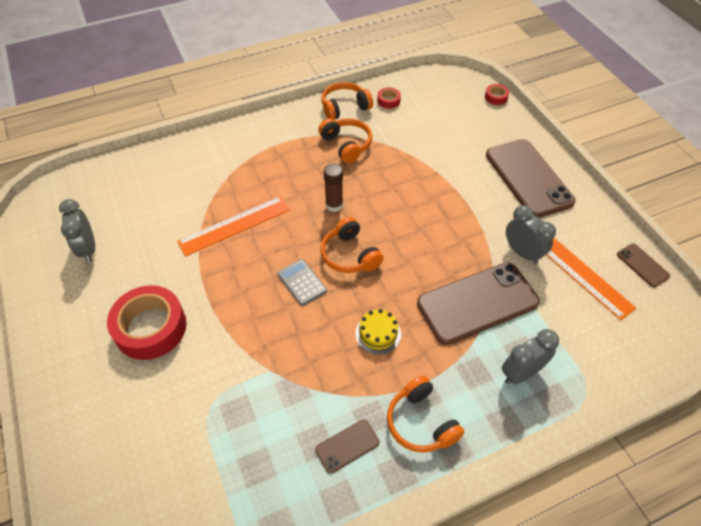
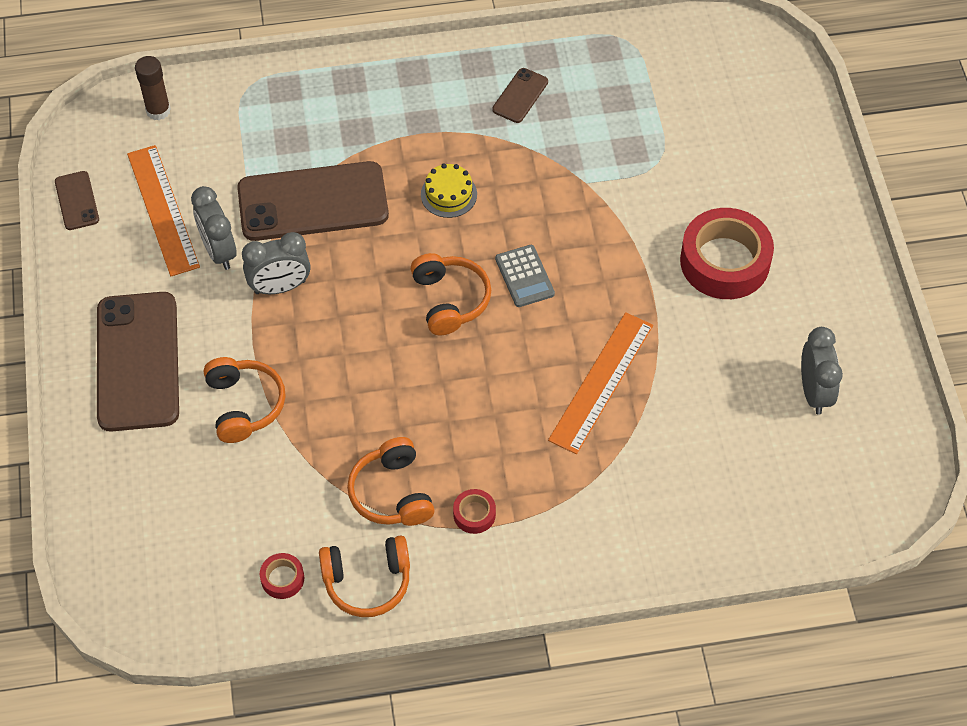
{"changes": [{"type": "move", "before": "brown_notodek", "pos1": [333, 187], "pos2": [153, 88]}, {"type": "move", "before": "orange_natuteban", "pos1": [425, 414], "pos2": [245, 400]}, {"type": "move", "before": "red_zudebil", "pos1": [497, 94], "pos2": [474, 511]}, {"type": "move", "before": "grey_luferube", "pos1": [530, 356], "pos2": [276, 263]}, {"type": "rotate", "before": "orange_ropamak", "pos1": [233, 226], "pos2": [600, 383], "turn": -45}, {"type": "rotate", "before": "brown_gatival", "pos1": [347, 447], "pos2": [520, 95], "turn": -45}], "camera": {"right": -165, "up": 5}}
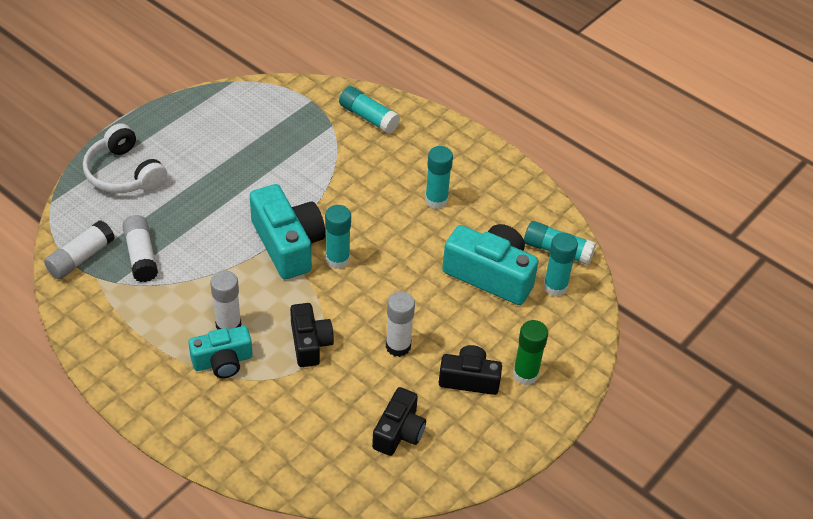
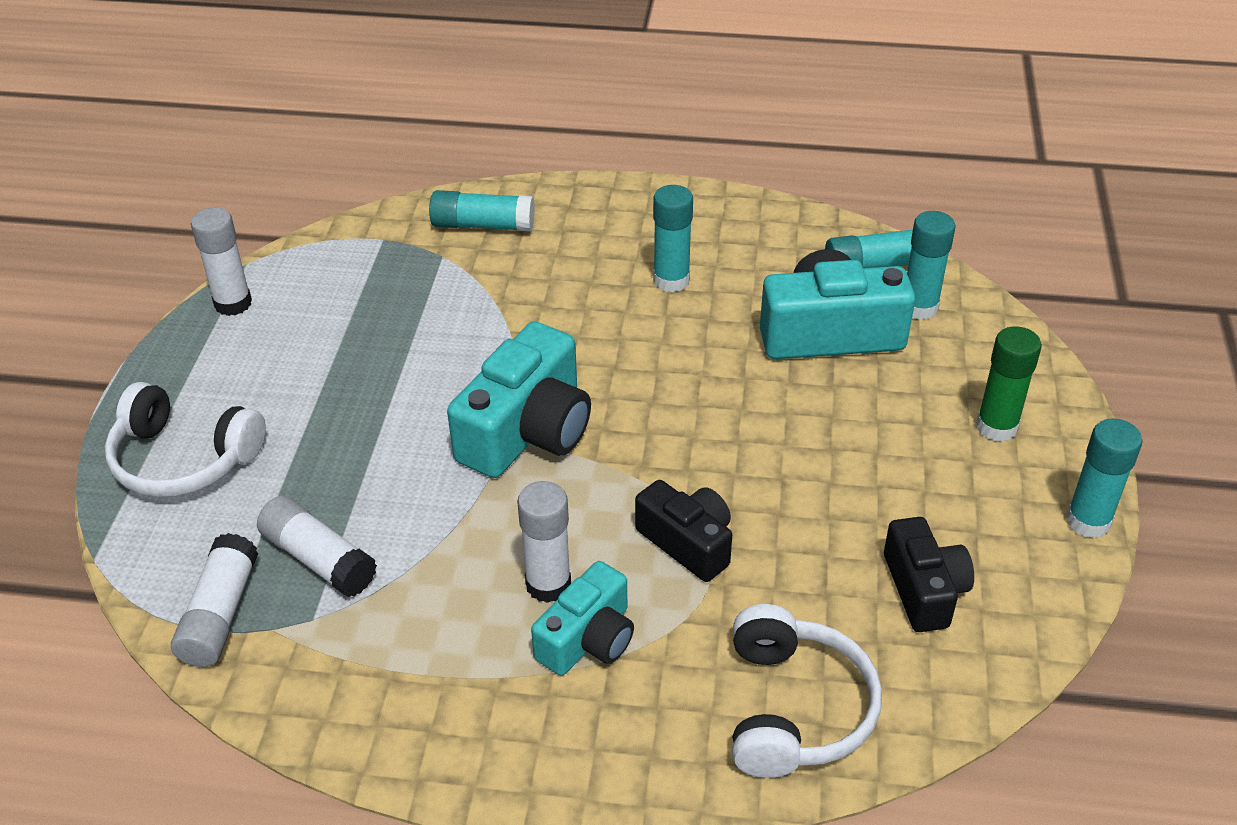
{"changes": [{"type": "delete", "before": "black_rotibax", "pos1": [470, 370]}, {"type": "insert", "after": "white_natuteban", "pos2": [807, 691]}, {"type": "move", "before": "turquoise_notodek", "pos1": [338, 237], "pos2": [1104, 478]}, {"type": "move", "before": "white_notodek", "pos1": [400, 324], "pos2": [221, 261]}, {"type": "rotate", "before": "turquoise_rotibax", "pos1": [288, 231], "pos2": [519, 399], "turn": 90}], "camera": {"right": -30, "up": -5}}
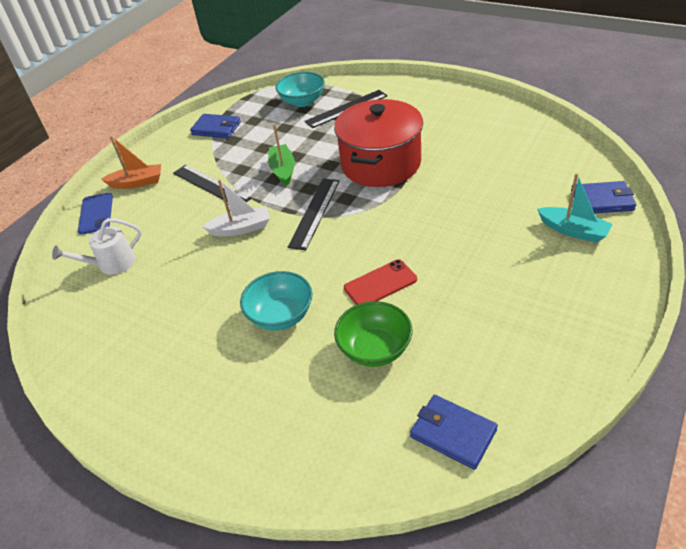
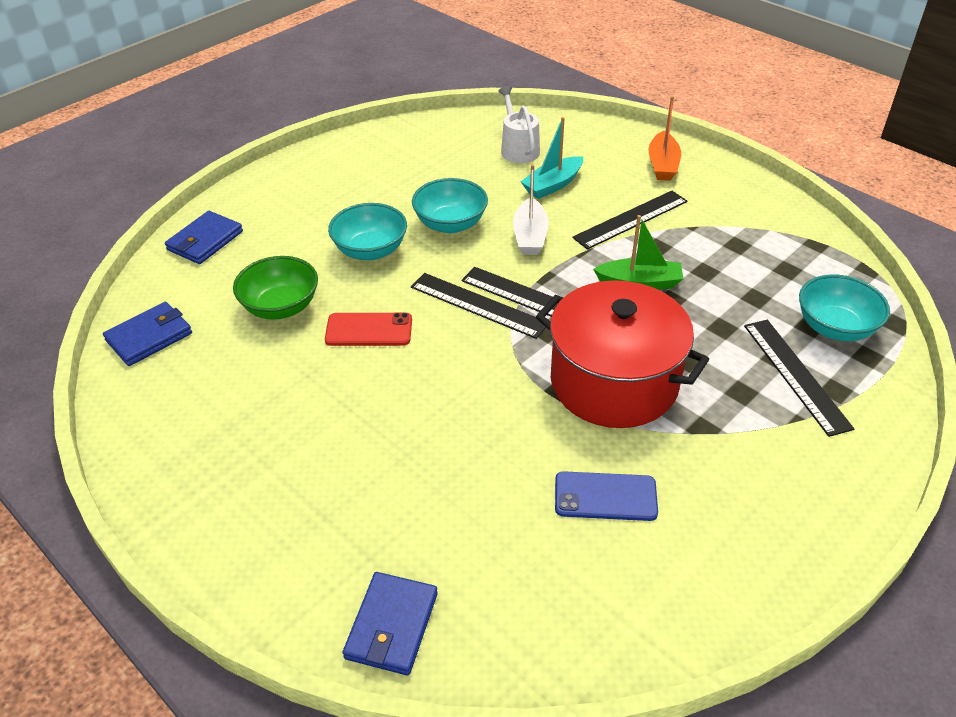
{"changes": [{"type": "insert", "after": "black_ropamak", "pos2": [478, 306]}, {"type": "insert", "after": "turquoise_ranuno", "pos2": [450, 205]}, {"type": "move", "before": "blue_gatival", "pos1": [95, 214], "pos2": [606, 496]}, {"type": "move", "before": "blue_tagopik", "pos1": [215, 126], "pos2": [204, 237]}, {"type": "move", "before": "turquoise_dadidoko", "pos1": [575, 207], "pos2": [552, 158]}, {"type": "rotate", "before": "red_gatival", "pos1": [380, 282], "pos2": [368, 329], "turn": -75}], "camera": {"right": 100, "up": 0}}
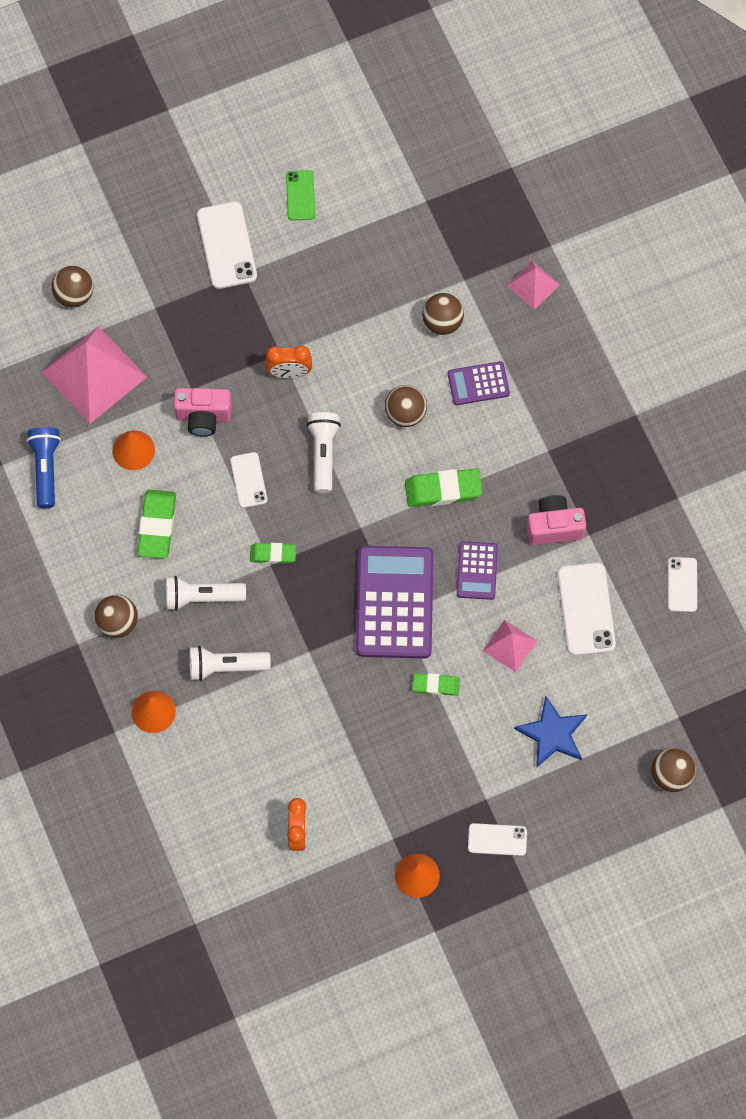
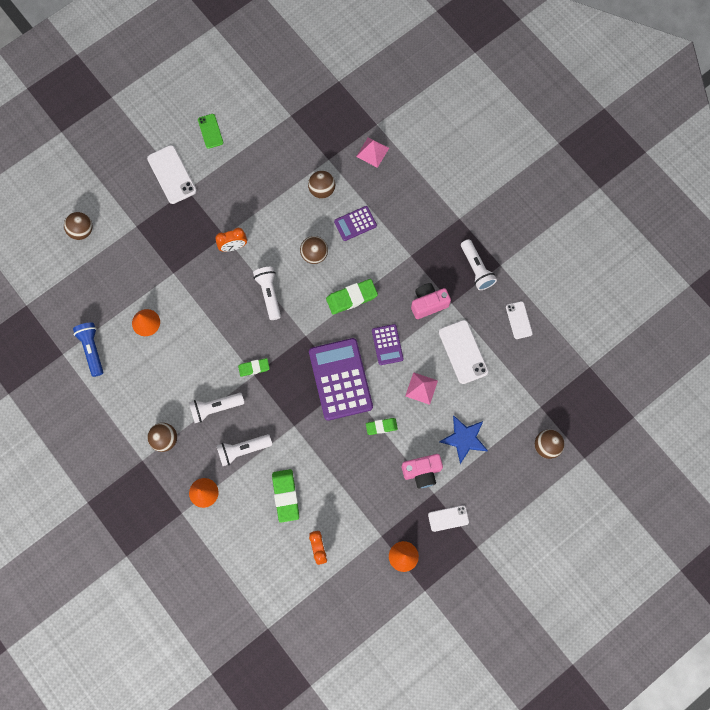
{"changes": [{"type": "delete", "before": "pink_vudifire", "pos1": [94, 375]}, {"type": "delete", "before": "white_gatival", "pos1": [248, 480]}, {"type": "insert", "after": "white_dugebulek", "pos2": [479, 264]}, {"type": "move", "before": "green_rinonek", "pos1": [156, 524], "pos2": [285, 496]}, {"type": "move", "before": "pink_rotibax", "pos1": [203, 412], "pos2": [422, 471]}], "camera": {"right": -15, "up": 5}}
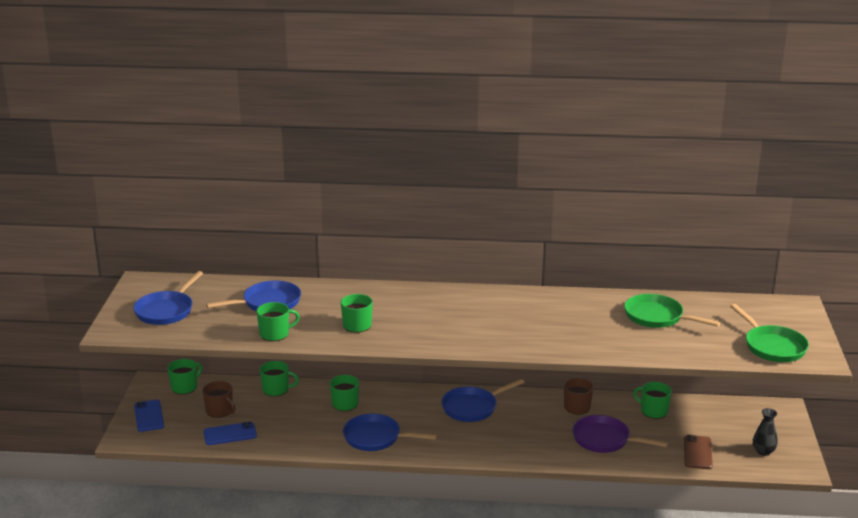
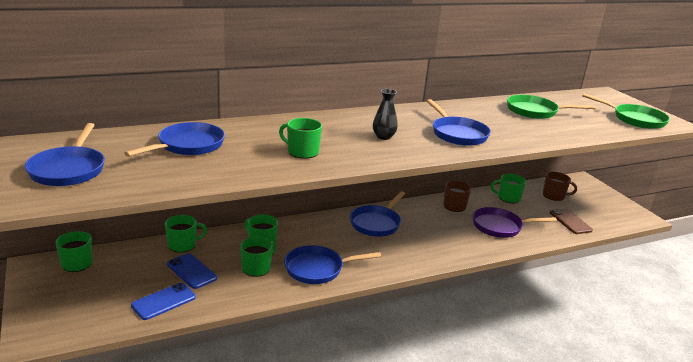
{"changes": [{"type": "insert", "after": "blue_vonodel", "pos2": [459, 122]}, {"type": "move", "before": "blue_gatival", "pos1": [149, 416], "pos2": [192, 271]}, {"type": "move", "before": "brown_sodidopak", "pos1": [218, 399], "pos2": [560, 186]}, {"type": "move", "before": "green_sodidopak", "pos1": [278, 321], "pos2": [258, 257]}, {"type": "move", "before": "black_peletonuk", "pos1": [765, 432], "pos2": [385, 114]}], "camera": {"right": -30, "up": 0}}
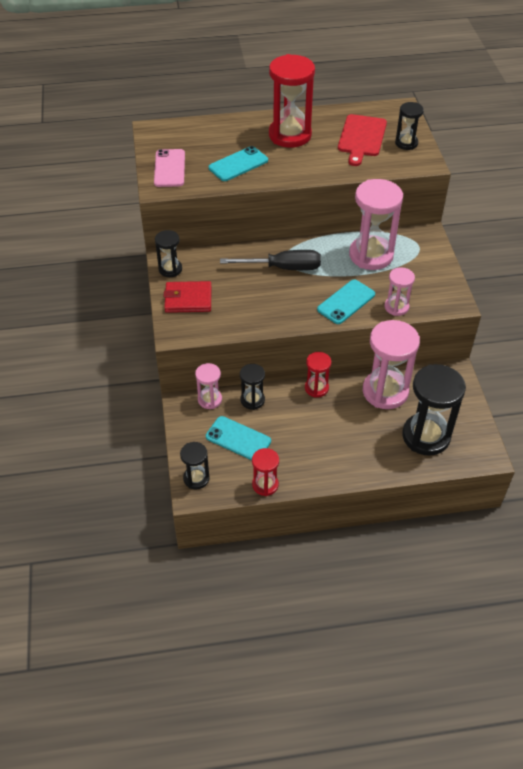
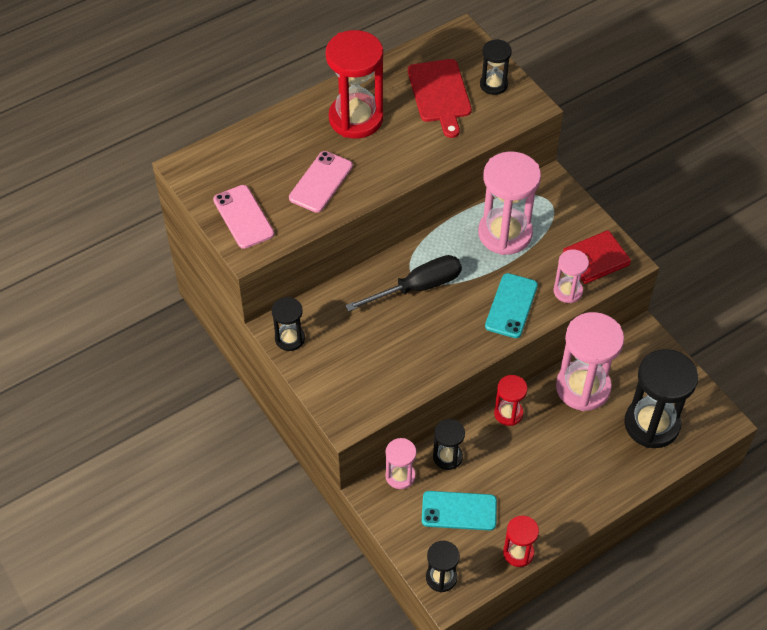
{"changes": [{"type": "move", "before": "red_tagopik", "pos1": [188, 297], "pos2": [597, 257]}, {"type": "recolor", "before": "turquoise_gatival", "after": "pink_gatival", "pos1": [238, 163], "pos2": [321, 182]}], "camera": {"right": -25, "up": 5}}
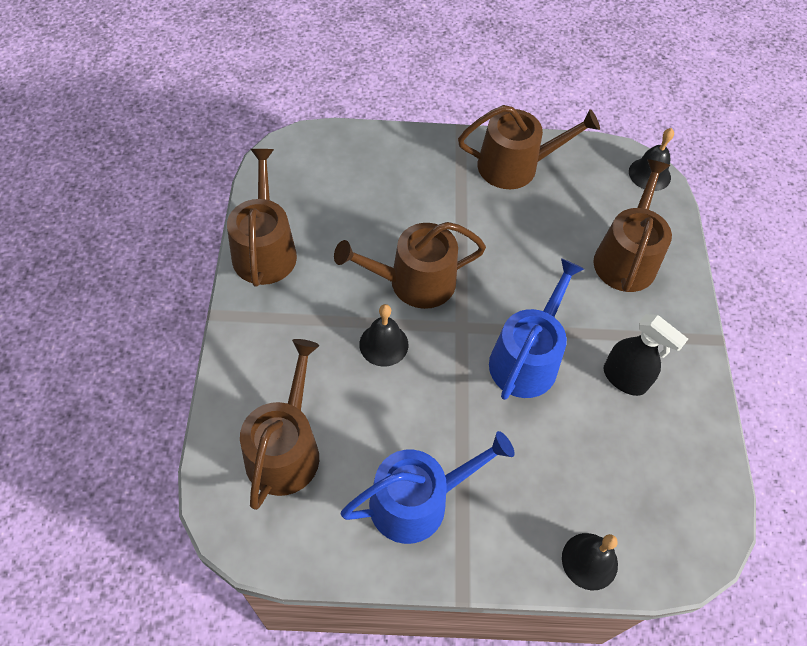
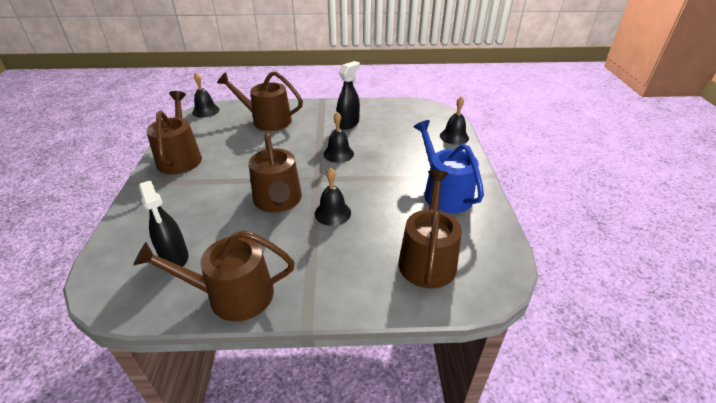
{"changes": [{"type": "insert", "after": "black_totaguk", "pos2": [163, 223]}, {"type": "replace", "before": "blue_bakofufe", "after": "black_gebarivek", "pos1": [536, 329], "pos2": [338, 137]}, {"type": "rotate", "before": "brown_bakofufe", "pos1": [280, 424], "pos2": [430, 229], "turn": 90}], "camera": {"right": -90, "up": -20}}
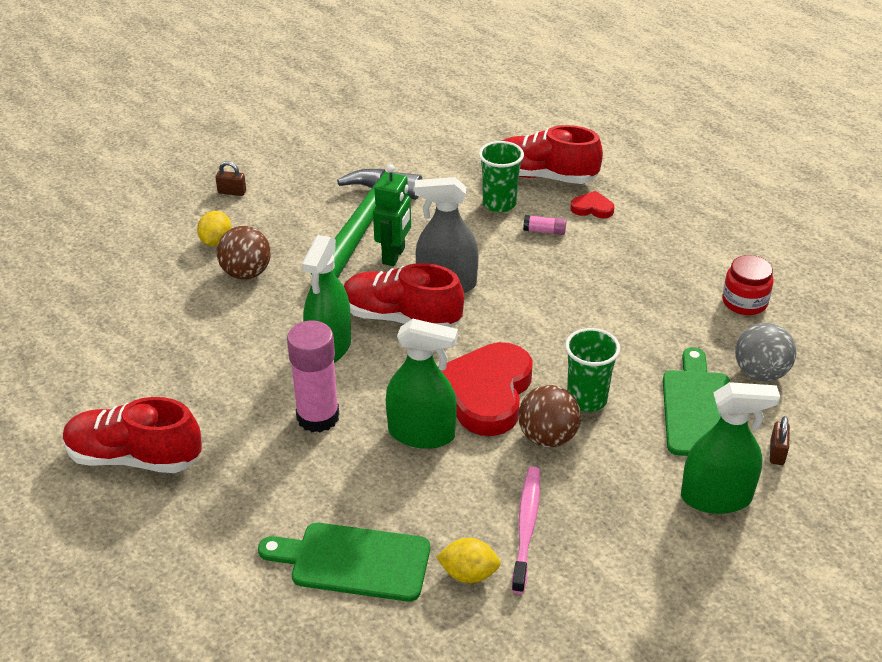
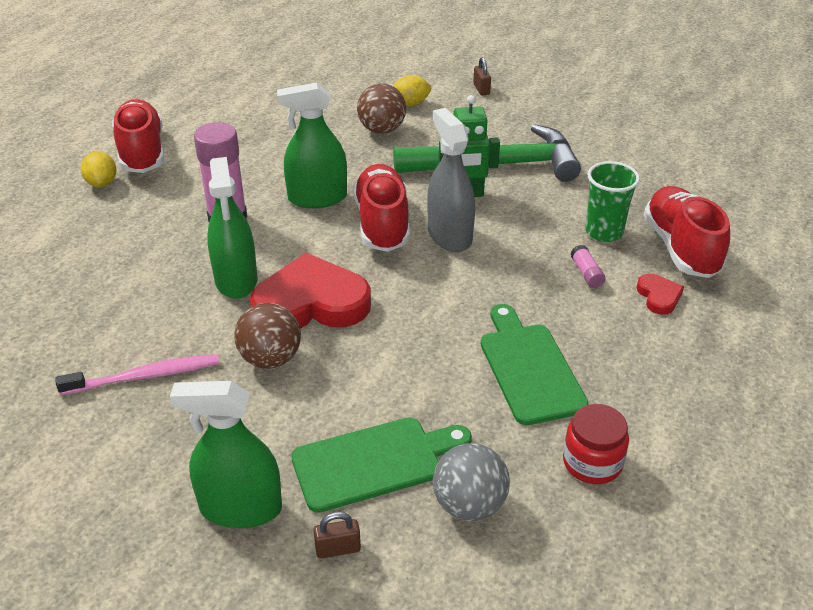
{"changes": [{"type": "delete", "before": "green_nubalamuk", "pos1": [592, 370]}, {"type": "move", "before": "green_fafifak", "pos1": [344, 562], "pos2": [535, 364]}, {"type": "move", "before": "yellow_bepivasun", "pos1": [468, 560], "pos2": [98, 169]}, {"type": "rotate", "before": "green_totaguk", "pos1": [730, 448], "pos2": [226, 454], "turn": 120}], "camera": {"right": 65, "up": 0}}
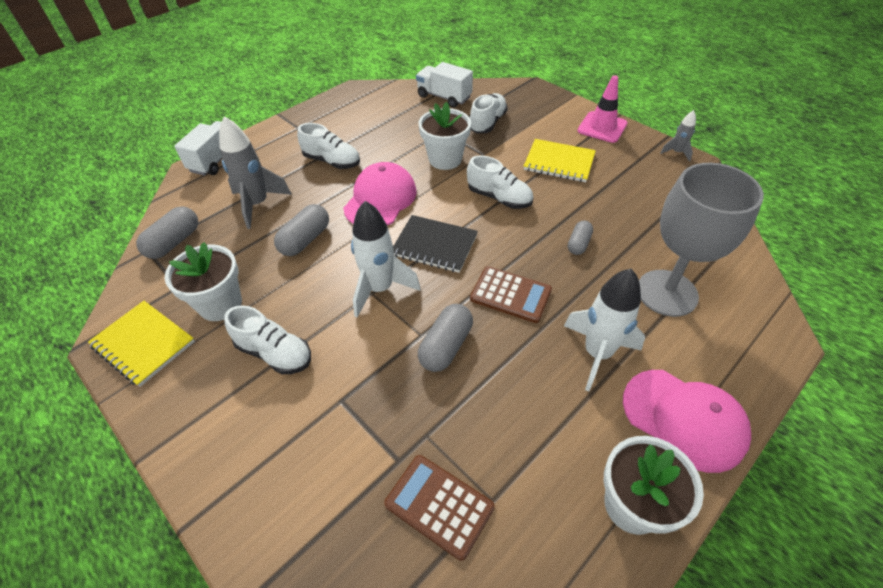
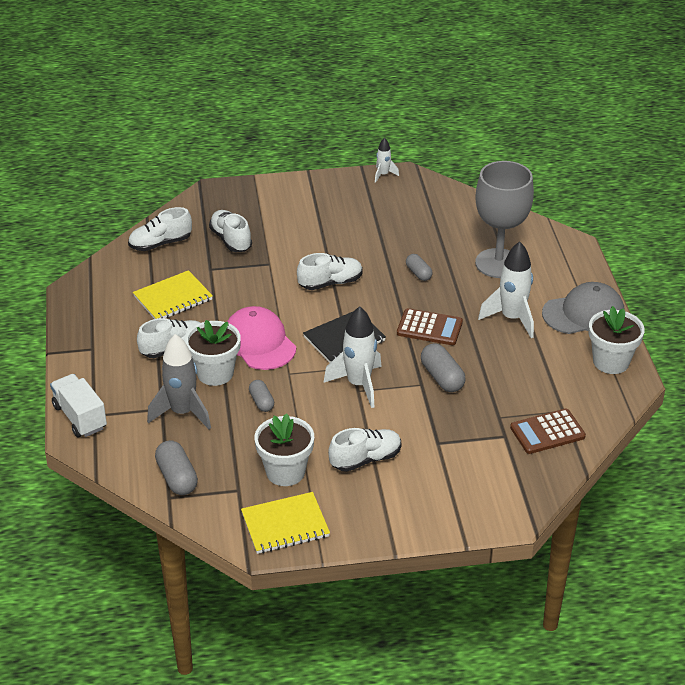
{"changes": [{"type": "delete", "before": "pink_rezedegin", "pos1": [602, 109]}, {"type": "move", "before": "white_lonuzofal", "pos1": [445, 136], "pos2": [213, 353]}, {"type": "move", "before": "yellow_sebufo", "pos1": [560, 160], "pos2": [173, 294]}, {"type": "replace", "before": "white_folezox", "after": "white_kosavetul", "pos1": [444, 85], "pos2": [160, 229]}, {"type": "recolor", "before": "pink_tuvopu", "after": "grey_tuvopu", "pos1": [687, 421], "pos2": [583, 308]}, {"type": "recolor", "before": "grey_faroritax", "after": "white_faroritax", "pos1": [678, 136], "pos2": [387, 160]}, {"type": "rotate", "before": "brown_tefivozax", "pos1": [511, 294], "pos2": [430, 326], "turn": 45}, {"type": "resize", "before": "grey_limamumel", "pos1": [301, 230], "pos2": [261, 396], "scale": 0.63}], "camera": {"right": -55, "up": -10}}
